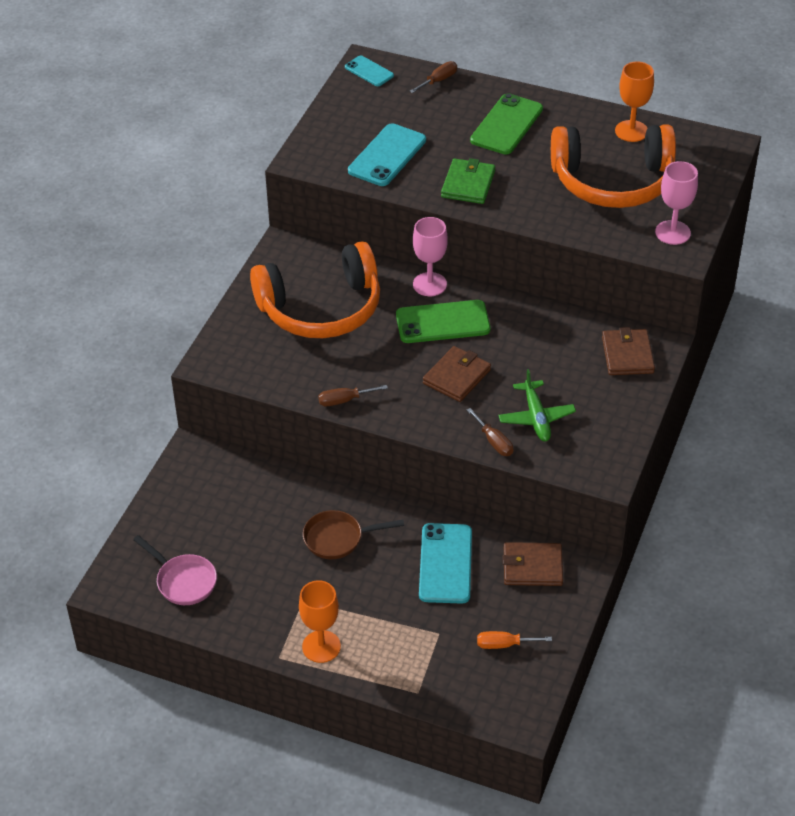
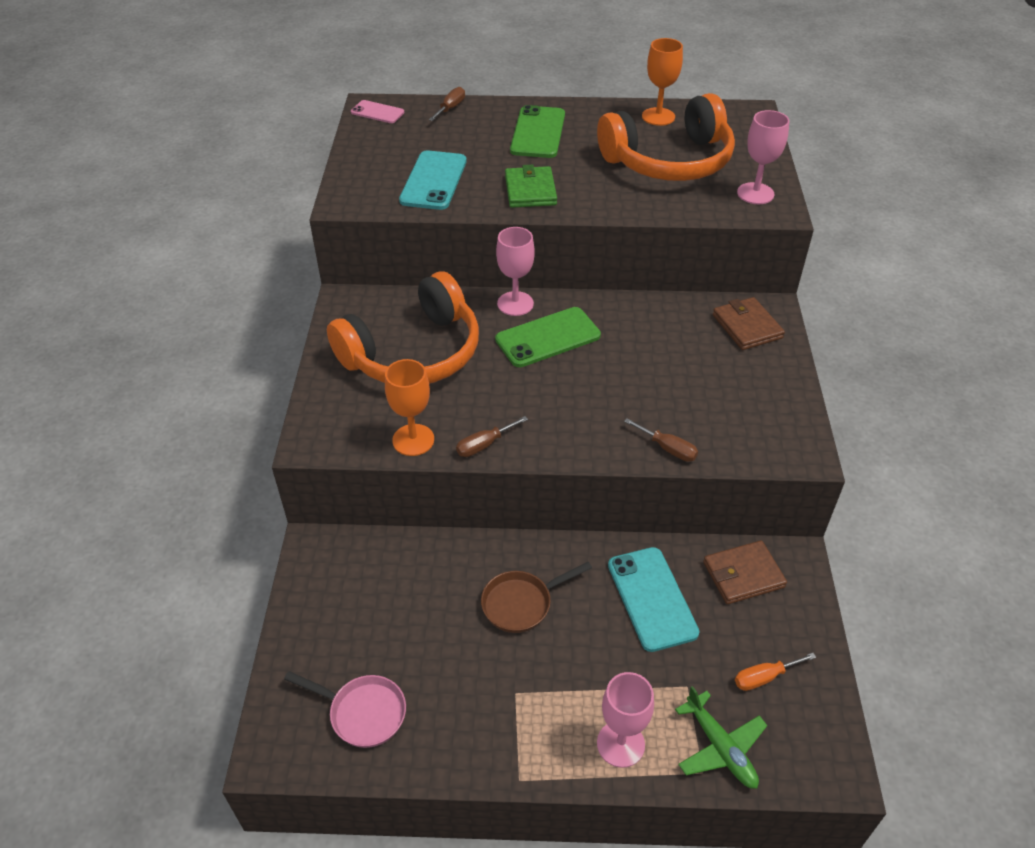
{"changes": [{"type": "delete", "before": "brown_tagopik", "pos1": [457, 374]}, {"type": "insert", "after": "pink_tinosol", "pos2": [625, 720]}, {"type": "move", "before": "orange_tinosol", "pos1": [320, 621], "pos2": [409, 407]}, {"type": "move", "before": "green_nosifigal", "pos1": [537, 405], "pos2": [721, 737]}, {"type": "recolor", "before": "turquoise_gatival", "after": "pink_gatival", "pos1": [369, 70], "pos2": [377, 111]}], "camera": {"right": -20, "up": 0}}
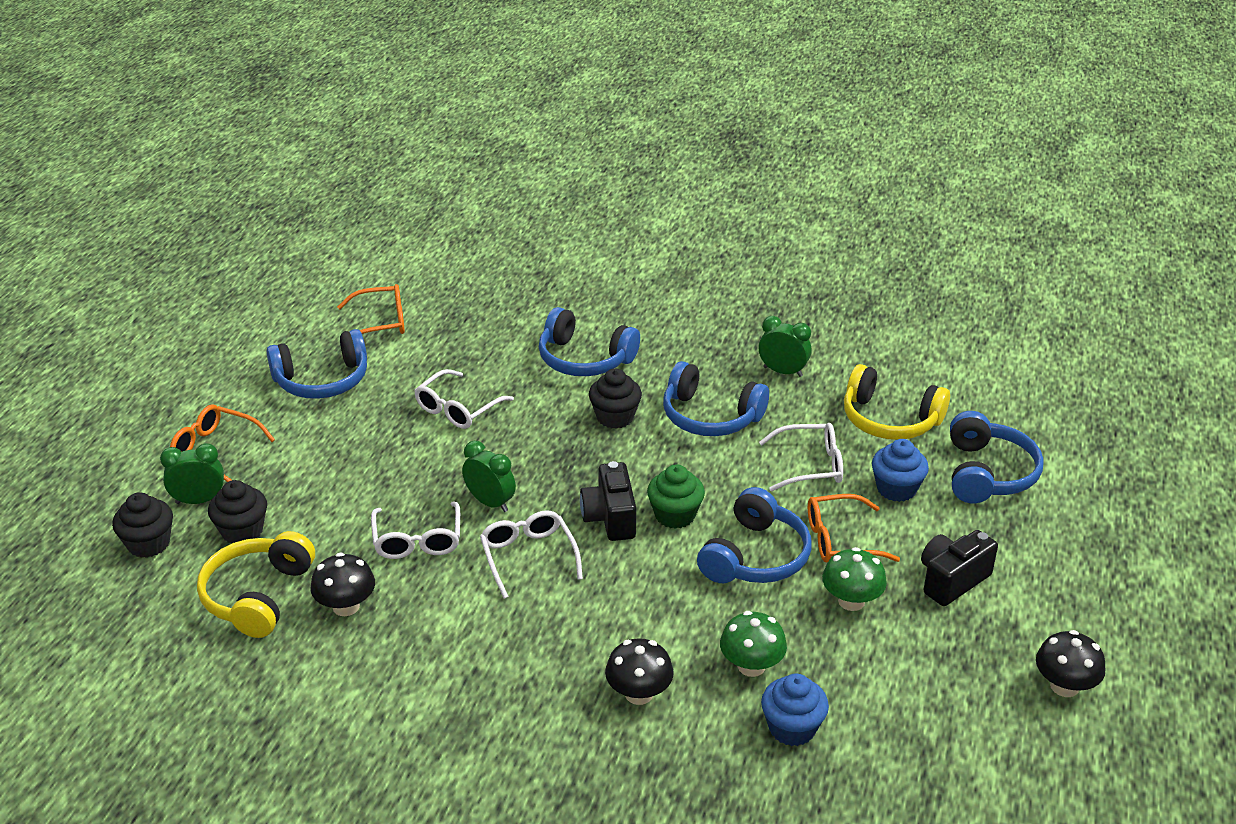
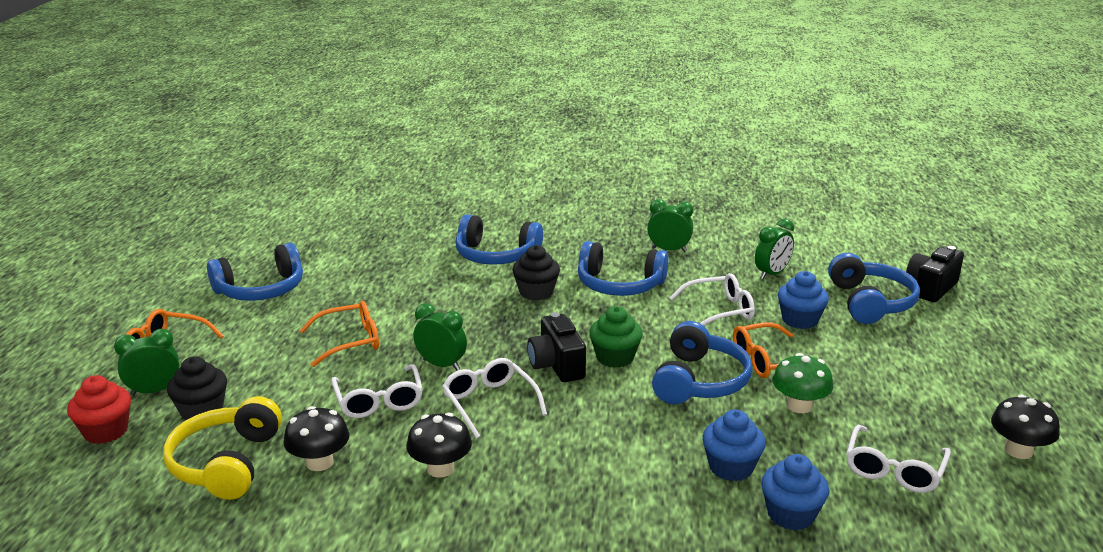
{"changes": [{"type": "move", "before": "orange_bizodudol", "pos1": [371, 309], "pos2": [339, 334]}, {"type": "move", "before": "white_bizodudol", "pos1": [464, 399], "pos2": [898, 459]}, {"type": "move", "before": "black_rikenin", "pos1": [639, 671], "pos2": [439, 445]}, {"type": "move", "before": "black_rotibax", "pos1": [959, 568], "pos2": [935, 274]}, {"type": "replace", "before": "green_rikenin", "after": "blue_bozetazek", "pos1": [753, 644], "pos2": [734, 445]}, {"type": "replace", "before": "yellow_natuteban", "after": "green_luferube", "pos1": [897, 402], "pos2": [774, 249]}, {"type": "recolor", "before": "black_bozetazek", "after": "red_bozetazek", "pos1": [142, 525], "pos2": [99, 409]}], "camera": {"right": -10, "up": -10}}
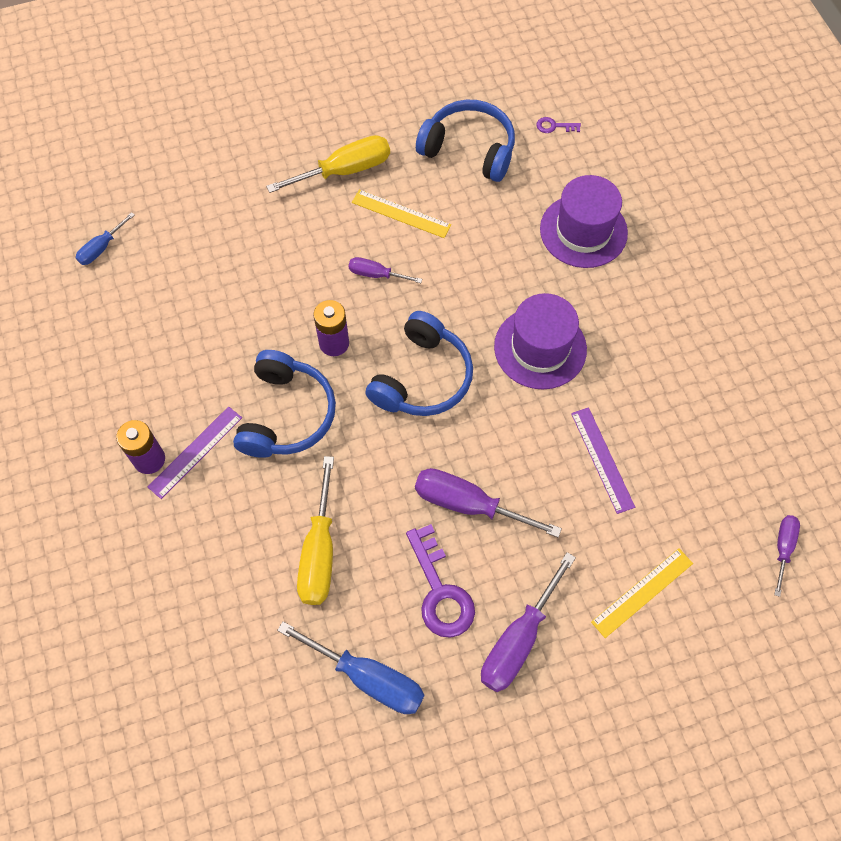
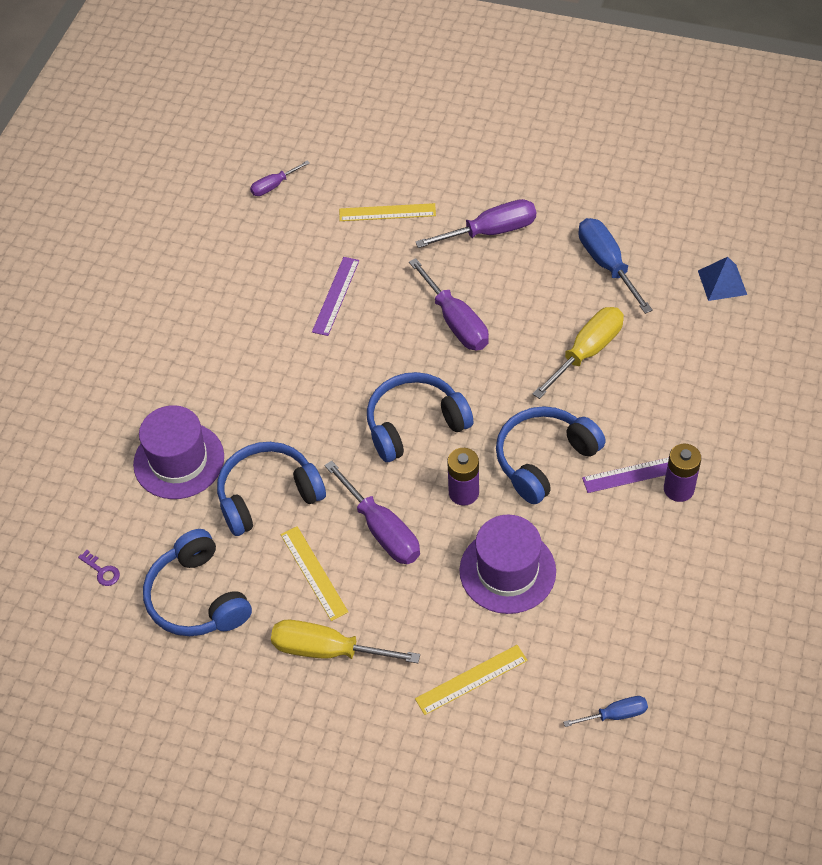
{"changes": [{"type": "delete", "before": "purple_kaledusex", "pos1": [440, 581]}, {"type": "insert", "after": "blue_natuteban", "pos2": [271, 489]}, {"type": "insert", "after": "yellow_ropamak", "pos2": [471, 680]}, {"type": "insert", "after": "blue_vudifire", "pos2": [722, 279]}, {"type": "move", "before": "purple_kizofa", "pos1": [540, 341], "pos2": [507, 564]}, {"type": "resize", "before": "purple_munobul", "pos1": [385, 270], "pos2": [372, 512], "scale": 1.8}], "camera": {"right": -140, "up": -10}}
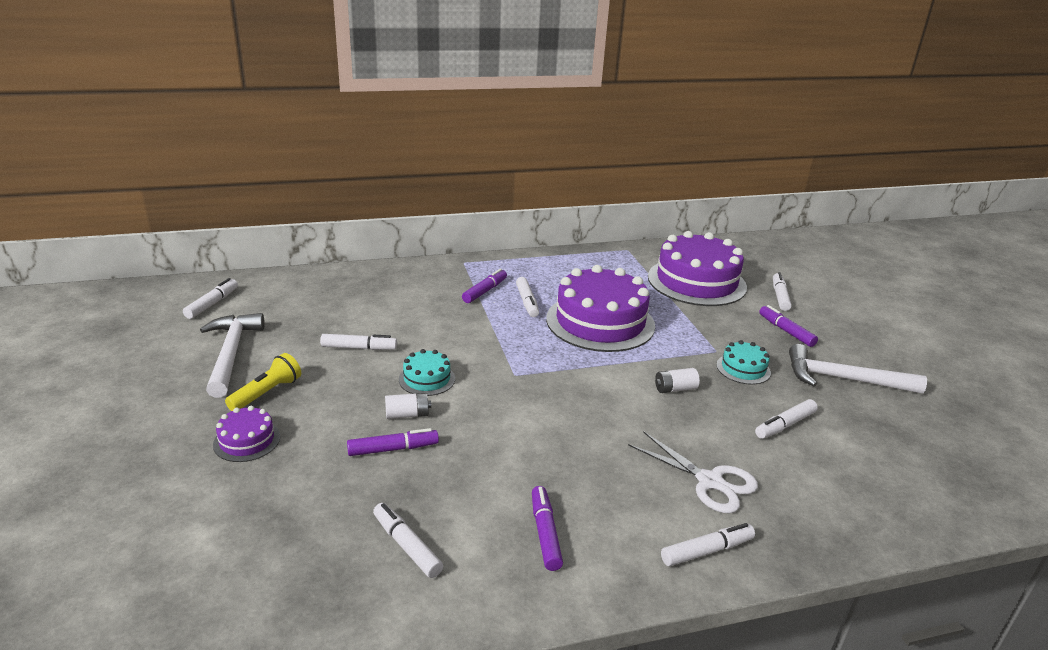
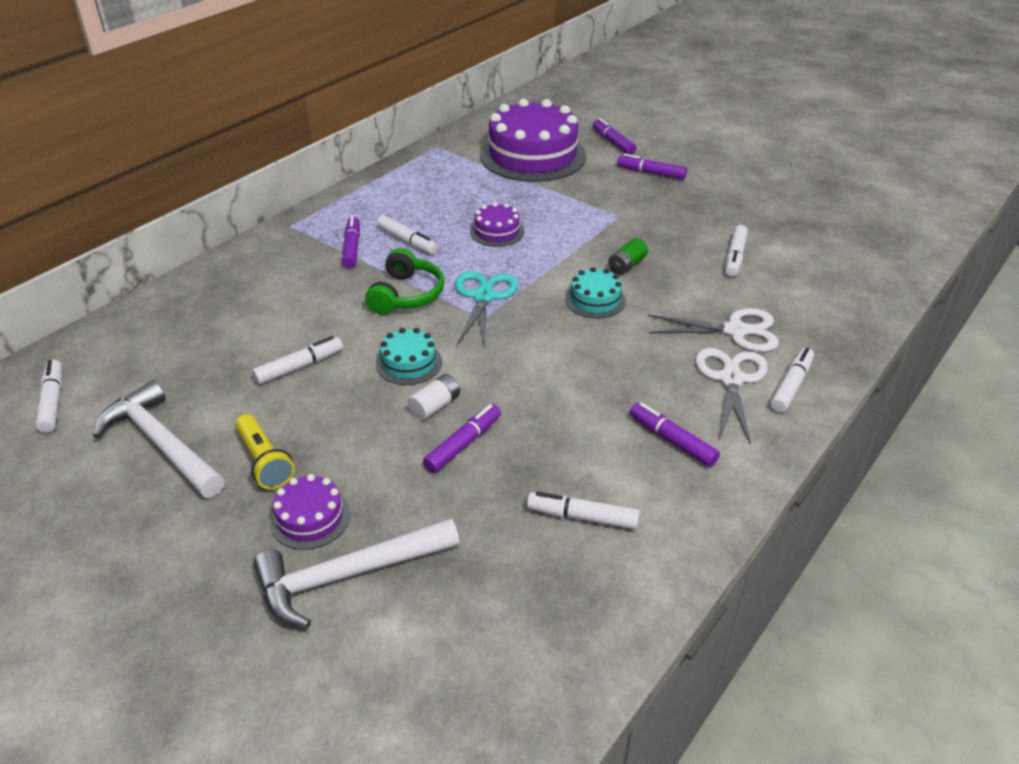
{"changes": [{"type": "insert", "after": "green_natuteban", "pos2": [404, 281]}, {"type": "insert", "after": "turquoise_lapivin", "pos2": [486, 309]}, {"type": "insert", "after": "white_lapivin", "pos2": [731, 396]}, {"type": "move", "before": "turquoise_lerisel", "pos1": [743, 362], "pos2": [595, 293]}, {"type": "move", "before": "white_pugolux", "pos1": [858, 369], "pos2": [356, 573]}, {"type": "recolor", "before": "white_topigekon", "after": "green_topigekon", "pos1": [677, 380], "pos2": [628, 256]}, {"type": "recolor", "before": "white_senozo", "after": "purple_senozo", "pos1": [782, 291], "pos2": [614, 136]}, {"type": "rotate", "before": "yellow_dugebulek", "pos1": [263, 382], "pos2": [265, 452], "turn": 150}, {"type": "resize", "before": "purple_lerisel", "pos1": [600, 308], "pos2": [497, 224], "scale": 0.45}], "camera": {"right": -35, "up": 10}}
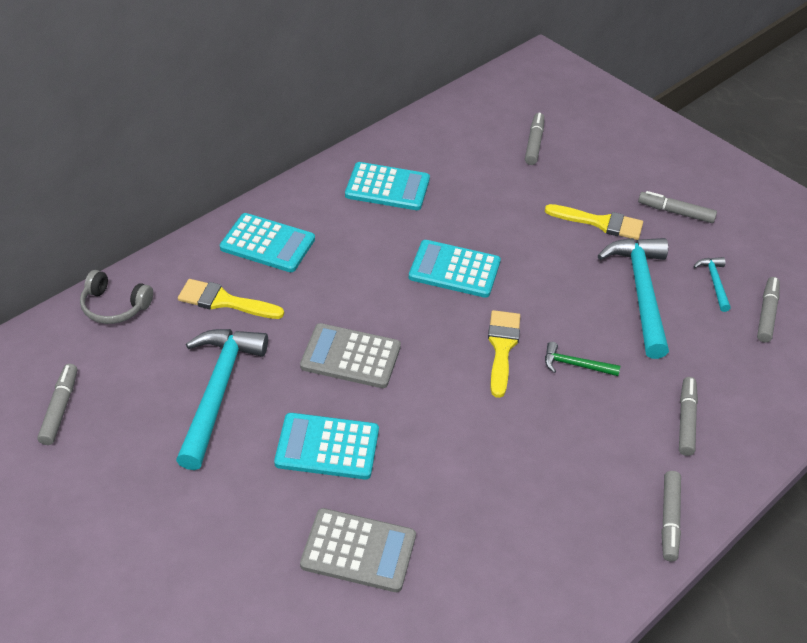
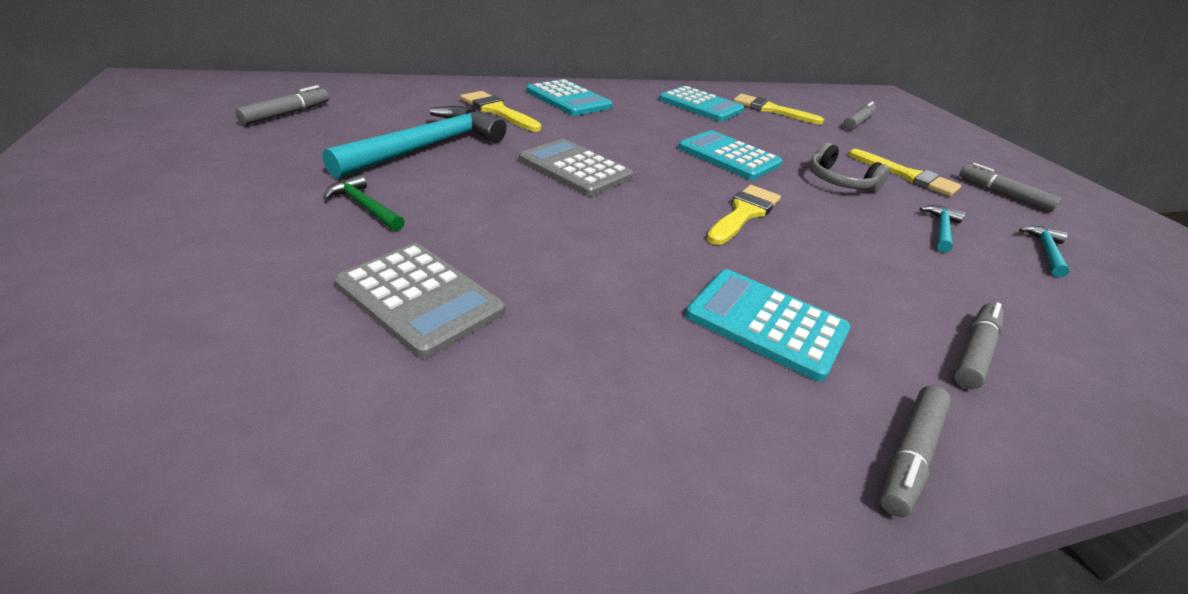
{"changes": [{"type": "delete", "before": "grey_senozo", "pos1": [768, 310]}, {"type": "insert", "after": "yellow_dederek", "pos2": [778, 109]}, {"type": "move", "before": "grey_natuteban", "pos1": [116, 297], "pos2": [849, 167]}, {"type": "move", "before": "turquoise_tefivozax", "pos1": [326, 446], "pos2": [768, 325]}, {"type": "move", "before": "green_pugolux", "pos1": [582, 359], "pos2": [364, 203]}, {"type": "resize", "before": "turquoise_pugolux", "pos1": [633, 298], "pos2": [942, 229], "scale": 0.46}], "camera": {"right": 25, "up": -10}}
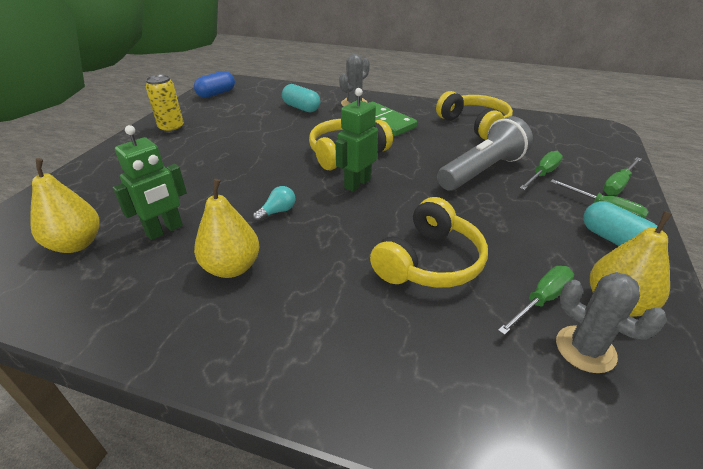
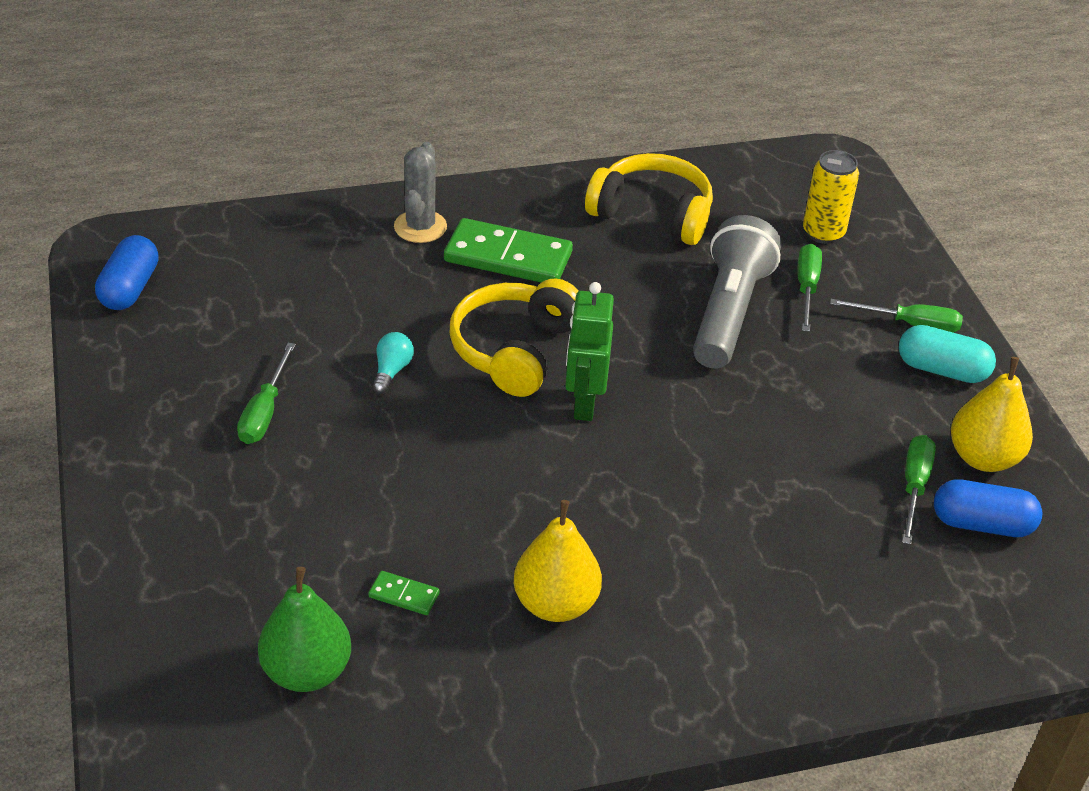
{"changes": [{"type": "delete", "before": "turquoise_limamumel", "pos1": [301, 98]}, {"type": "delete", "before": "yellow_natuteban", "pos1": [429, 242]}, {"type": "move", "before": "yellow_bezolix", "pos1": [165, 104], "pos2": [831, 197]}, {"type": "move", "before": "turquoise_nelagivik", "pos1": [274, 204], "pos2": [393, 363]}, {"type": "move", "before": "green_munobul", "pos1": [622, 176], "pos2": [266, 393]}, {"type": "replace", "before": "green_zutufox", "after": "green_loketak", "pos1": [150, 182], "pos2": [404, 593]}, {"type": "replace", "before": "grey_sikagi", "after": "blue_limamumel", "pos1": [611, 322], "pos2": [988, 508]}, {"type": "recolor", "before": "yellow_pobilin", "after": "green_pobilin", "pos1": [65, 205], "pos2": [304, 629]}], "camera": {"right": -35, "up": 5}}
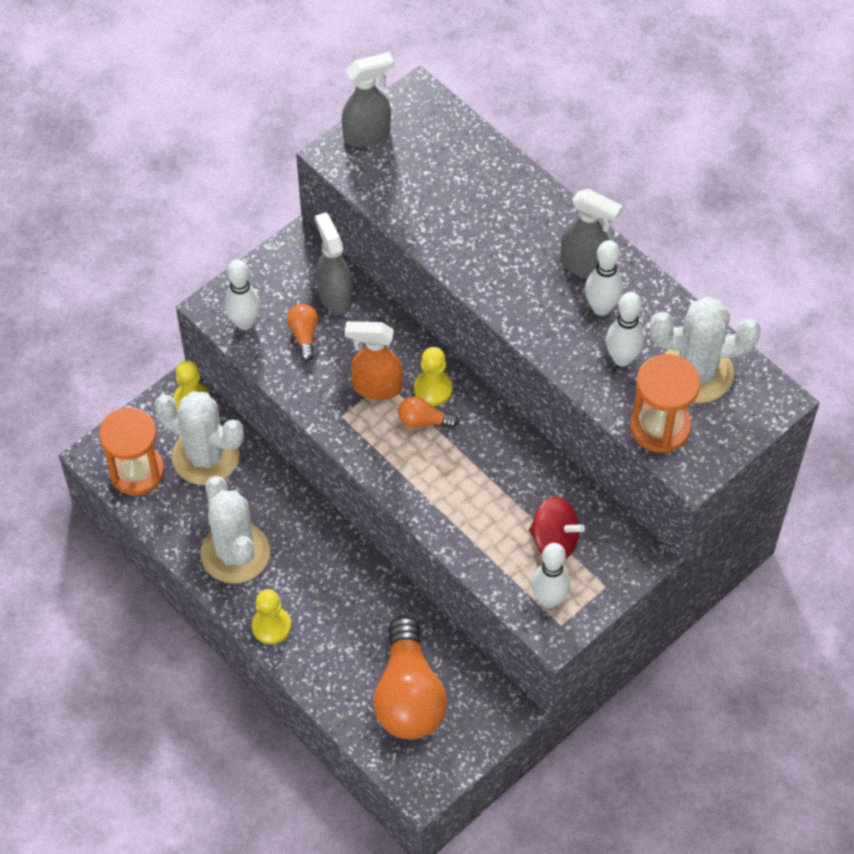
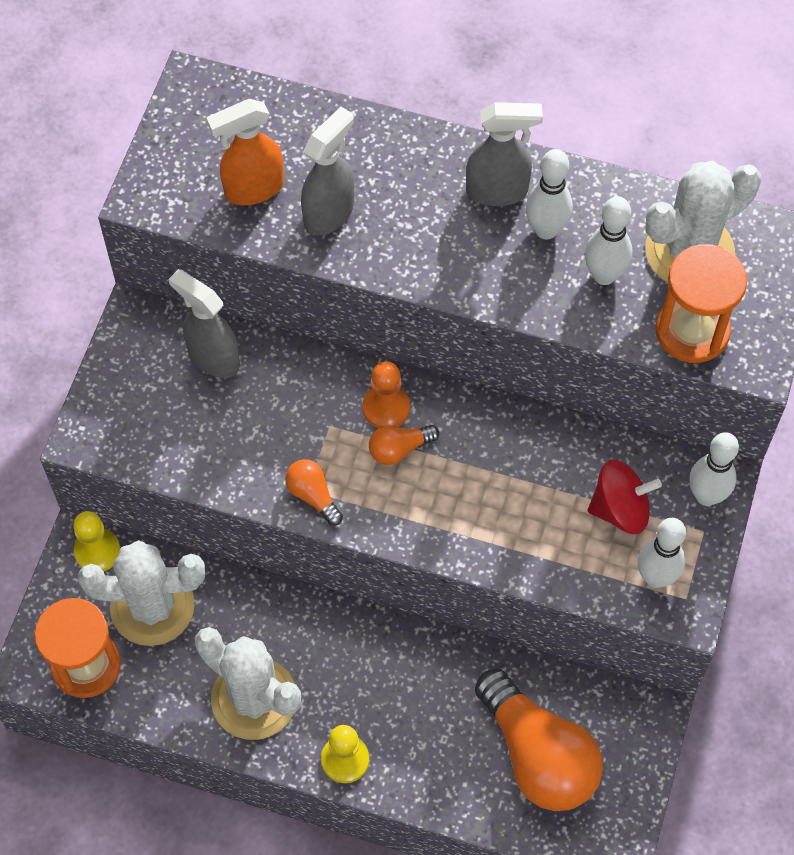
{"changes": [{"type": "move", "before": "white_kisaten", "pos1": [243, 294], "pos2": [714, 469]}, {"type": "move", "before": "orange_nelagivik", "pos1": [302, 332], "pos2": [314, 492]}, {"type": "move", "before": "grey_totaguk", "pos1": [368, 99], "pos2": [327, 171]}, {"type": "move", "before": "orange_totaguk", "pos1": [374, 360], "pos2": [245, 152]}, {"type": "recolor", "before": "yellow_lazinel", "after": "orange_lazinel", "pos1": [433, 376], "pos2": [386, 394]}], "camera": {"right": -30, "up": 5}}
